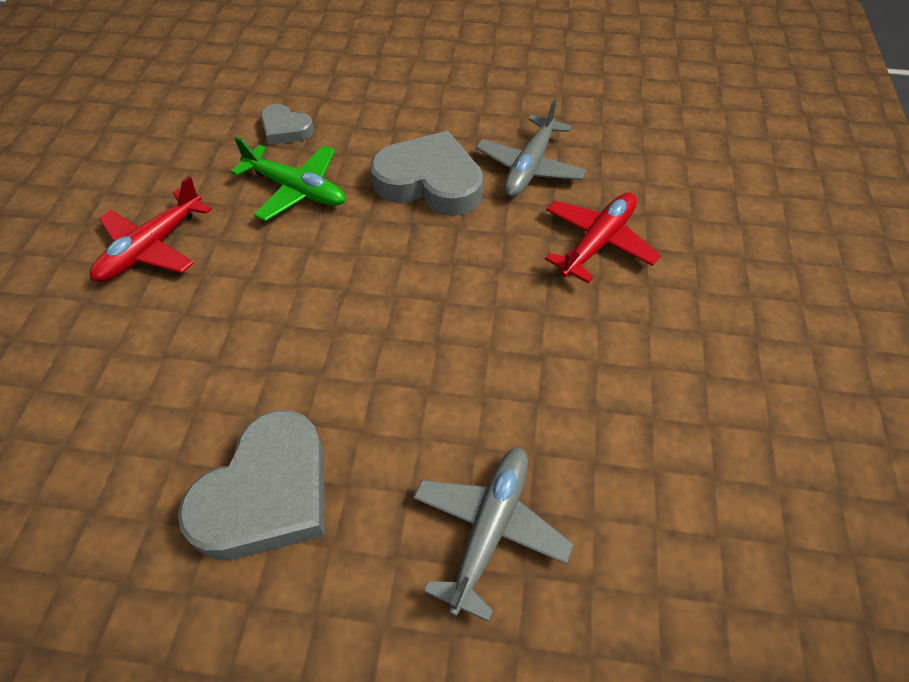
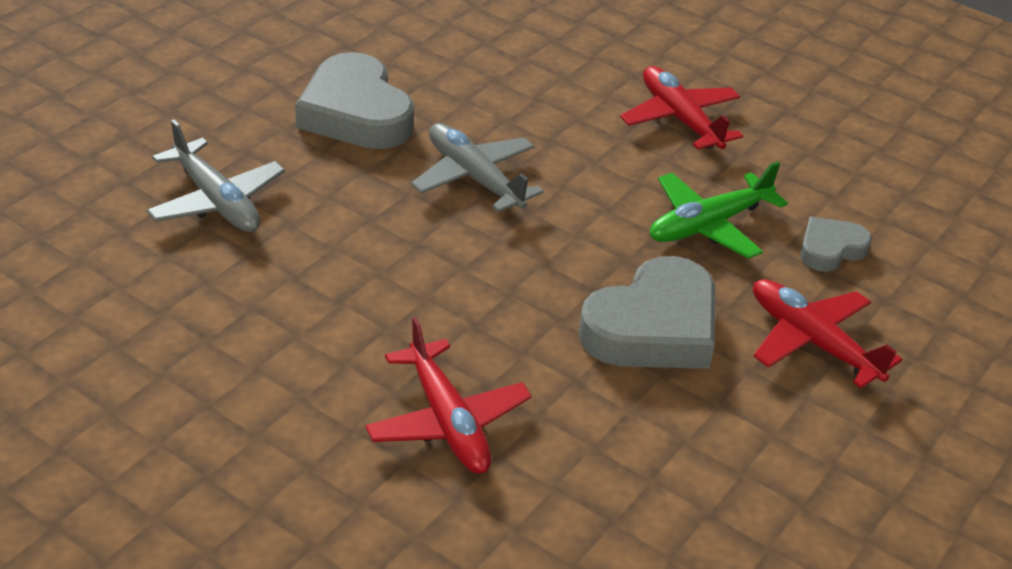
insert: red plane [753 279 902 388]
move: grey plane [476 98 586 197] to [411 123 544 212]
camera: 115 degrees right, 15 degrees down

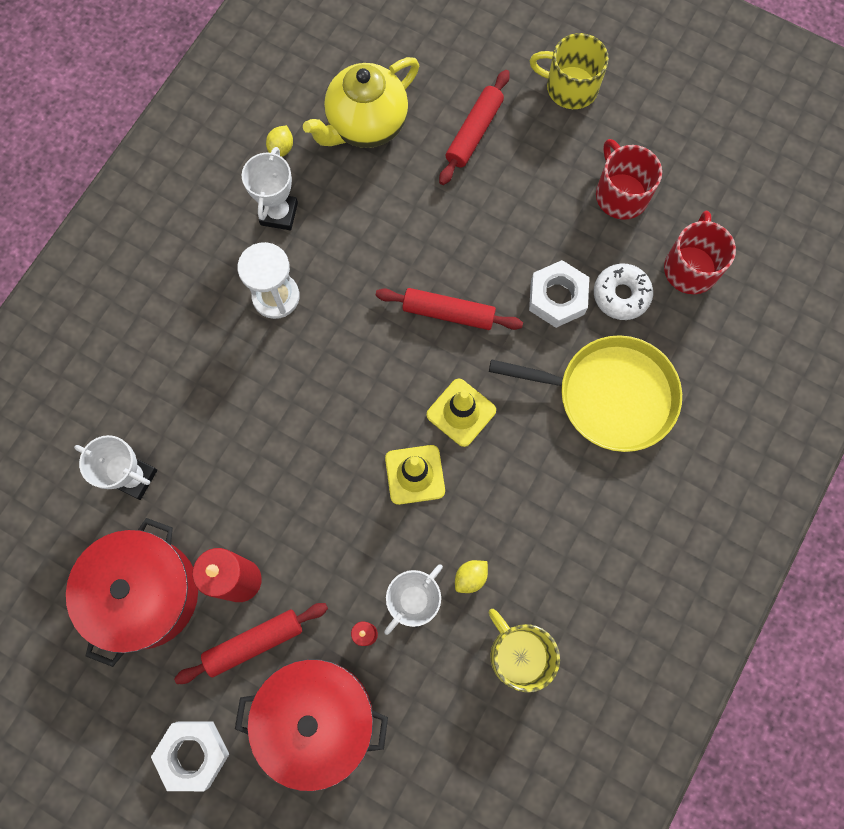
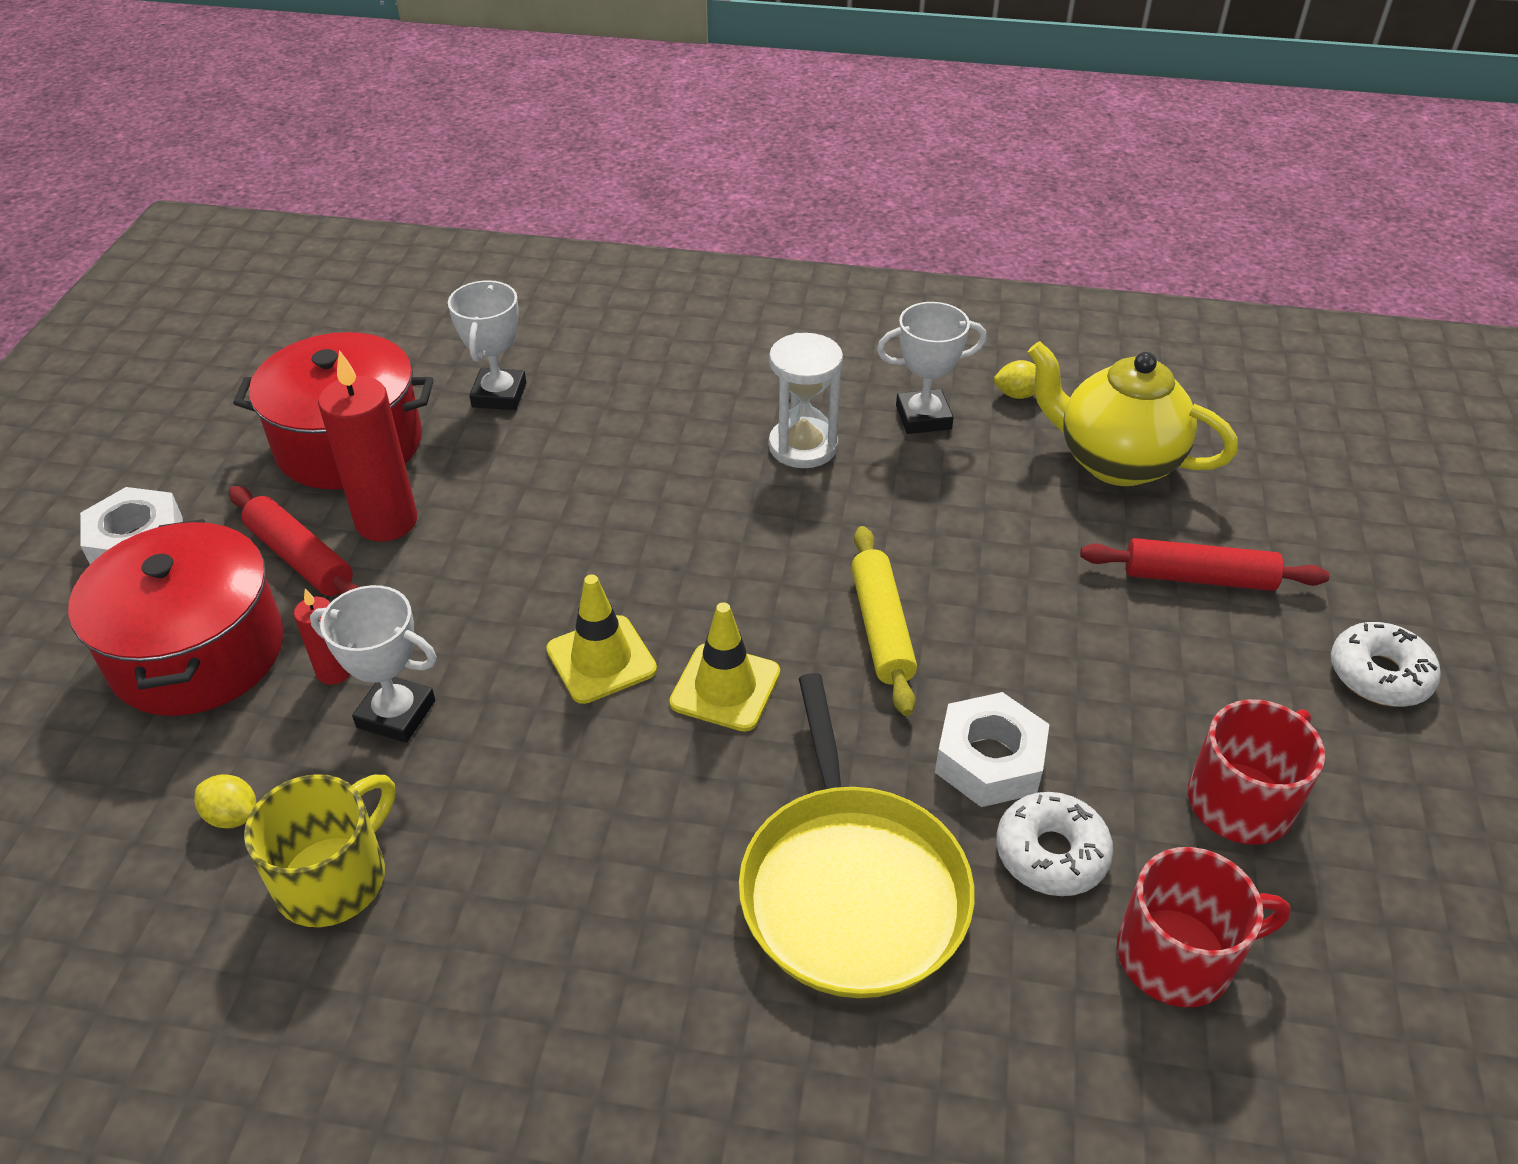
move: yellow lemon [455 560 488 593] to [194 774 256 828]
replace: yellow mug [530 33 609 109] to white donut [1331 622 1441 707]
recolor: red rolling pin [376 288 523 330] to yellow rolling pin [851 526 917 716]
camera: 70 degrees right, 30 degrees down

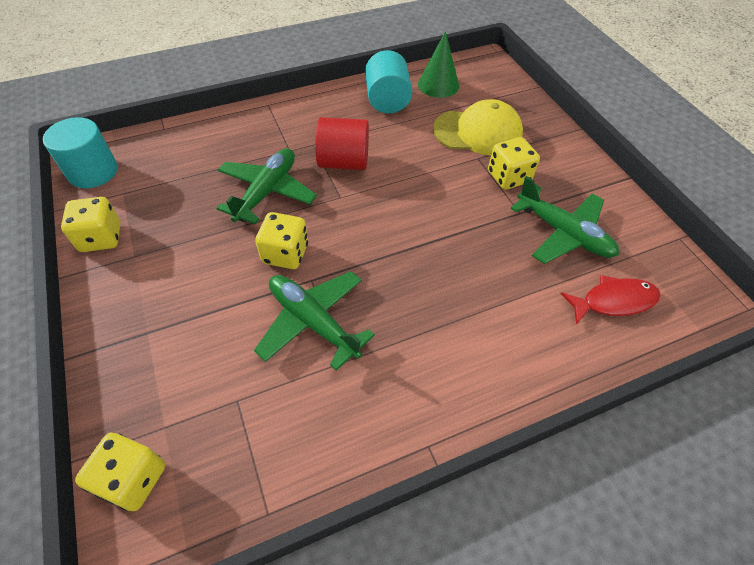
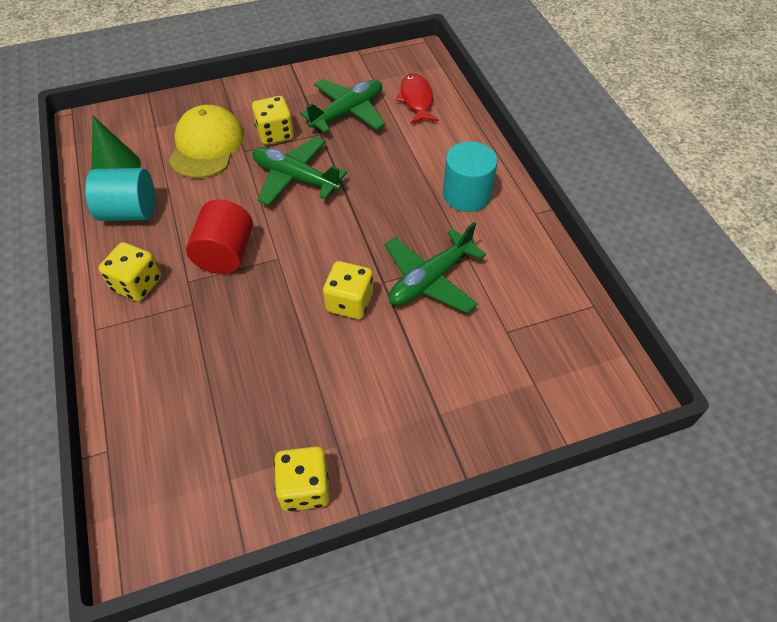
move: turquoise cylinder [43 117 118 188] to [443 141 498 212]; yellow dice [75 433 166 511] to [99 242 161 301]; green plane [216 148 317 224] to [252 137 347 206]
camera: 85 degrees left, 0 degrees up

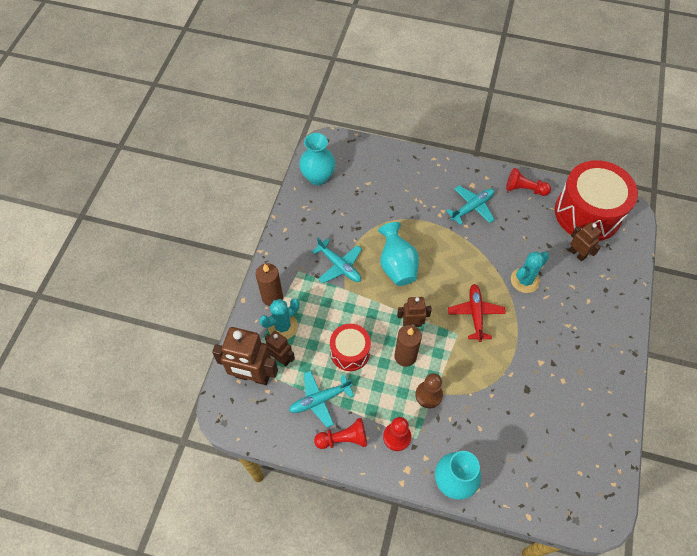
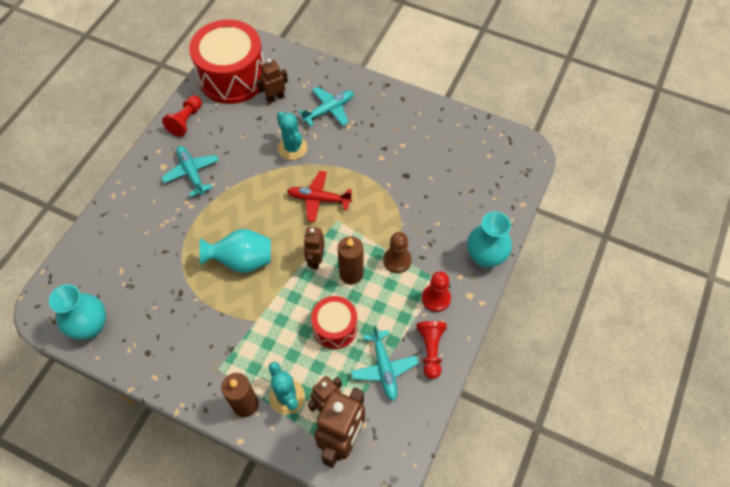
move: turquoise plane [312 237 362 283] to [298 87 354 126]
camera: 80 degrees left, 0 degrees up

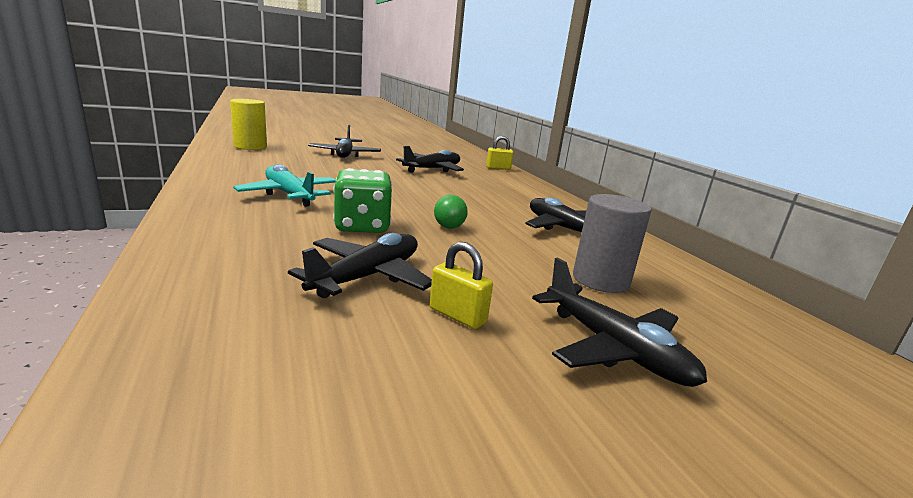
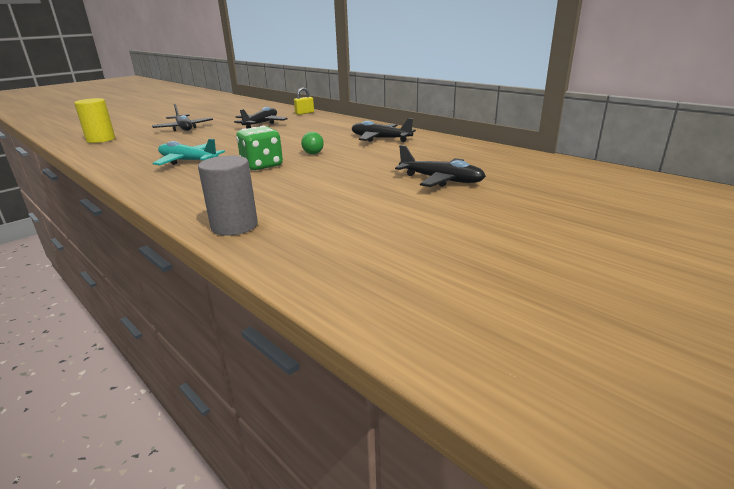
delete: black plane [288 233 432 298]; yellow padlock [430 242 493 329]
move: grey cylinder [573 194 652 293] to [198 155 258 236]
camera: 20 degrees left, 5 degrees up

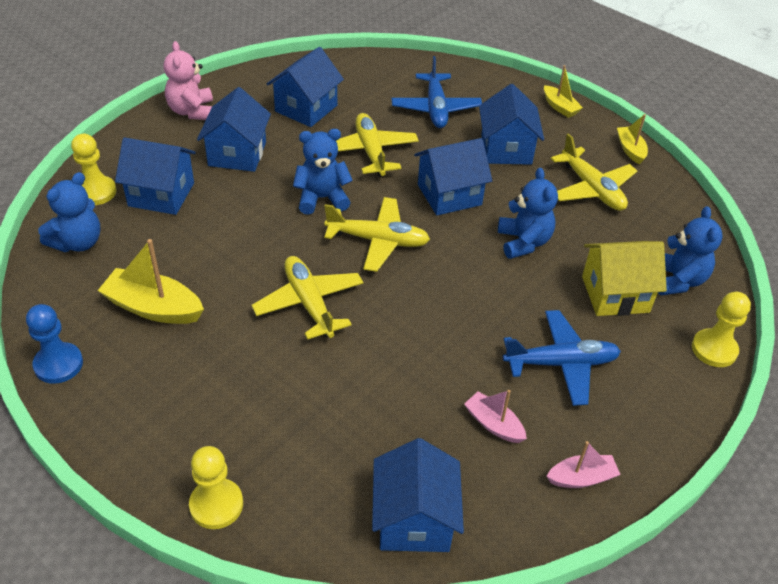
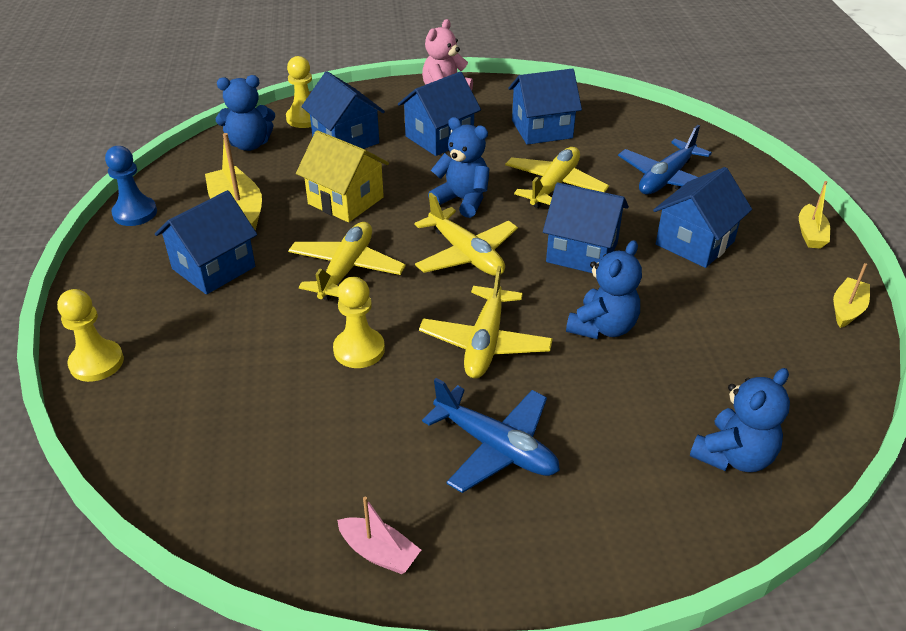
delete: pink boat [464 390 527 443]
move: blue house [372 438 464 552] to [155 190 257 295]; yellow plane [551 133 637 211] to [419 266 553 378]; yellow house [582 241 667 316] to [296 130 389 222]; yellow pawn [692 292 751 367] to [333 277 385 368]
camera: 45 degrees right, 5 degrees down

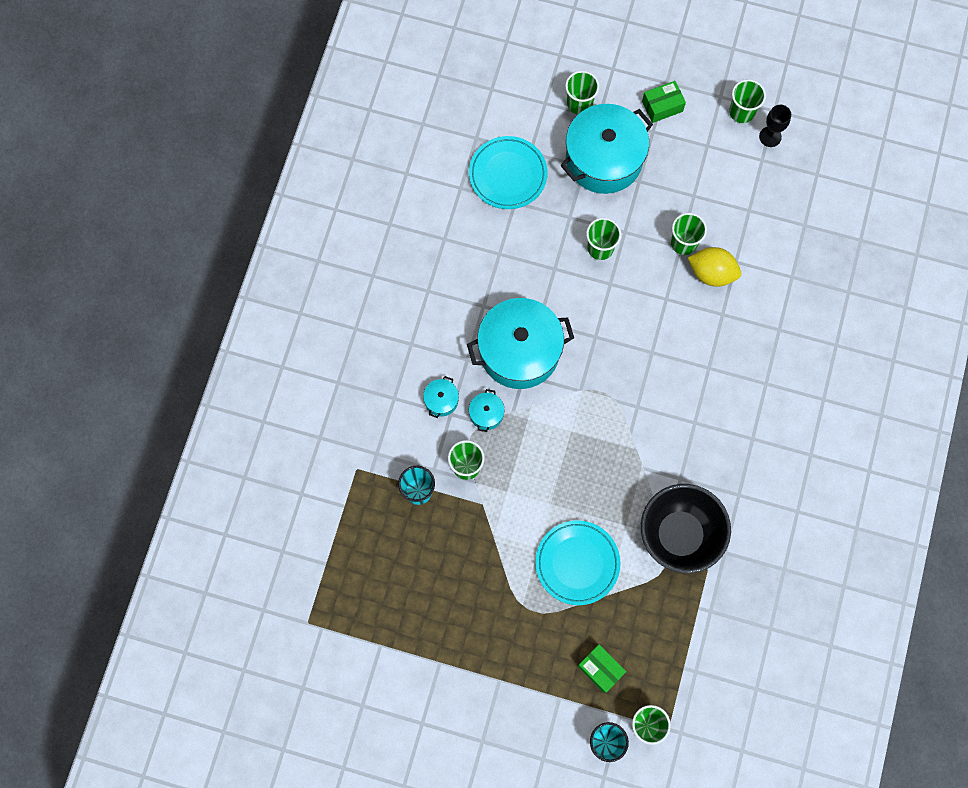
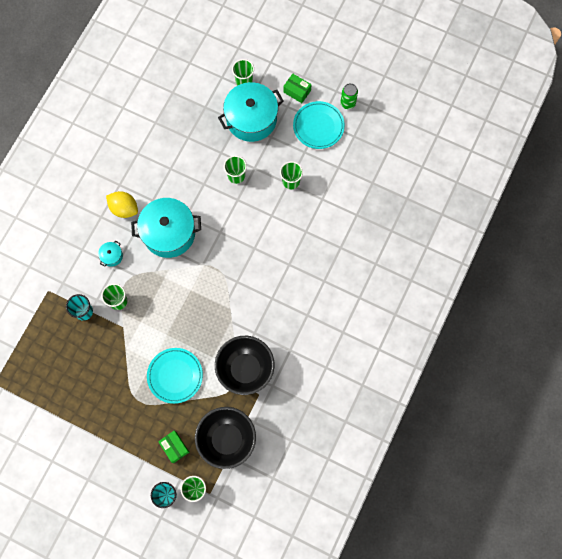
delete: turquoise pot [469 389 504 432]; black goblet [759 105 791 147]
insert: black bowl [195 407 256 469]
move: turquoise plate [469 136 547 209] to [293 101 345 149]; yellow lemon [688 247 741 287] to [106 191 138 218]
replace: green cup [729 79 766 123] to green can [340 83 358 109]
rotate: green box [642 81 686 123] = [283 74 311 103] 45 degrees clockwise
camera: 10 degrees right, 0 degrees up

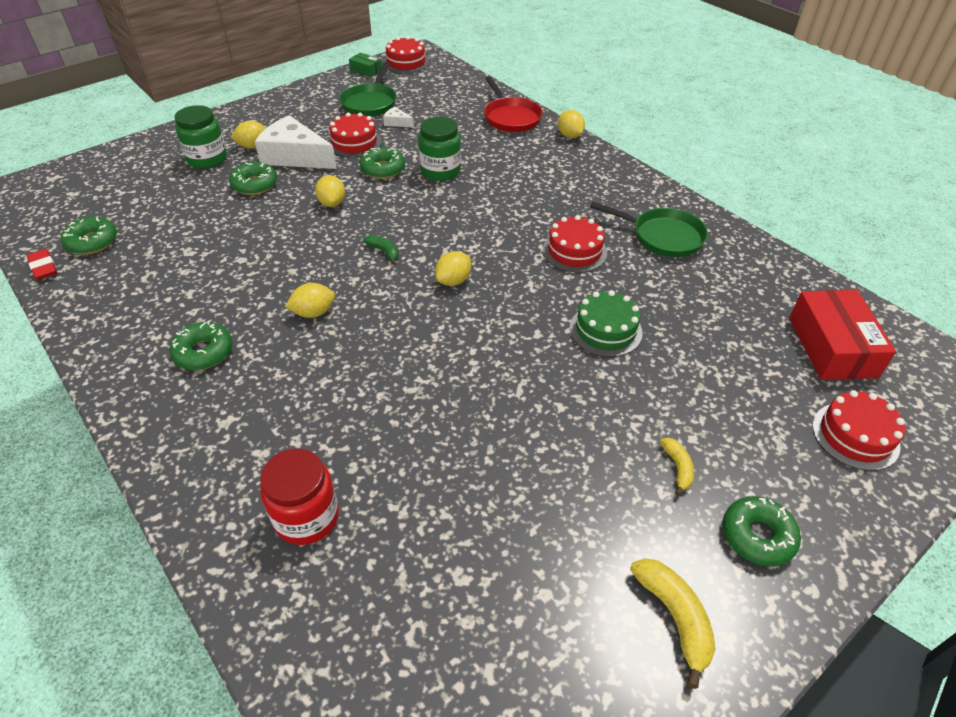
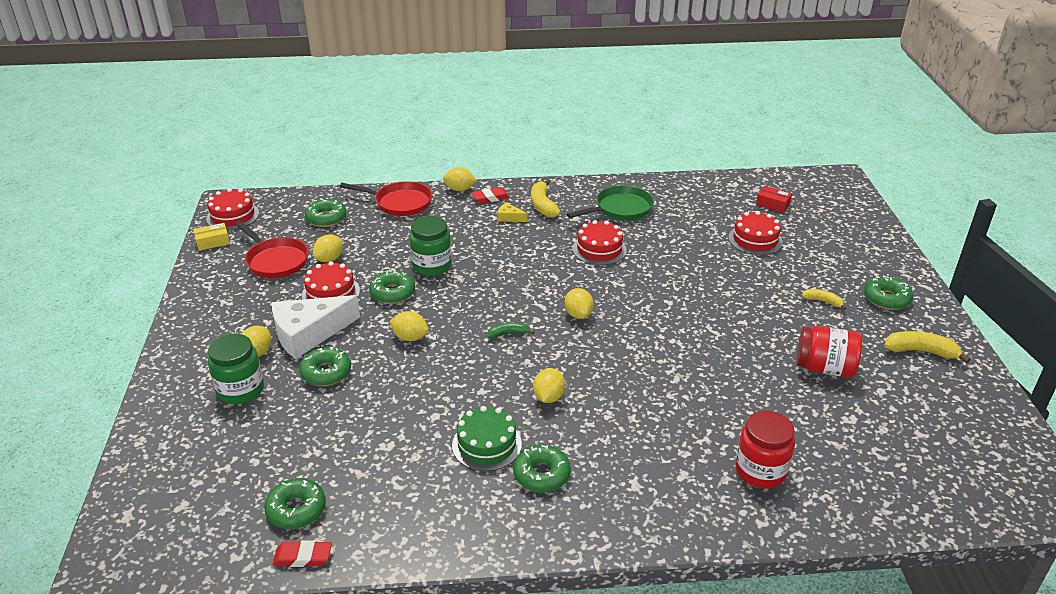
insert: green donut [305 199 347 227]; red eraser [472 187 510 204]; yellow cheese [497 202 527 222]; yellow banana [531 179 561 217]; red jar [796 326 862 378]
move: green cake [570 290 643 357] to [452 406 522 471]; red cake [812 390 905 471] to [728 211 783 255]
replace: white cheese [383 107 414 128] to yellow lemon [313 235 343 262]
recolor: green pan [339 62 396 117] to red pan [235 221 309 278]; green box [349 53 382 77] to yellow box [193 223 230 251]
resize: red box [789 290 896 380] = [756 186 792 213] x0.49
camera: 55 degrees left, 10 degrees down

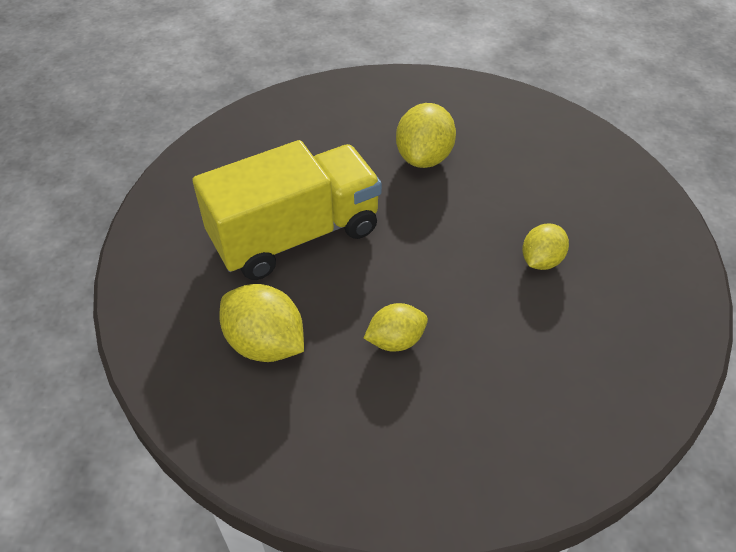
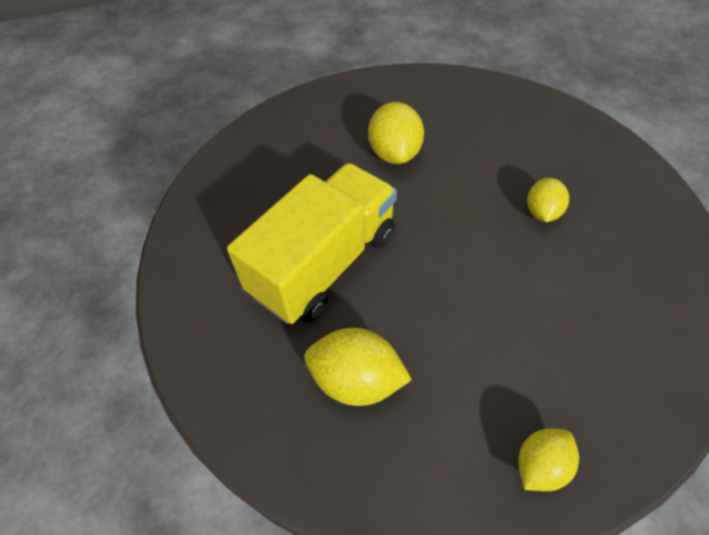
move: yellow lemon [364 303 428 352] to [519 428 579 491]
camera: 20 degrees left, 5 degrees up

